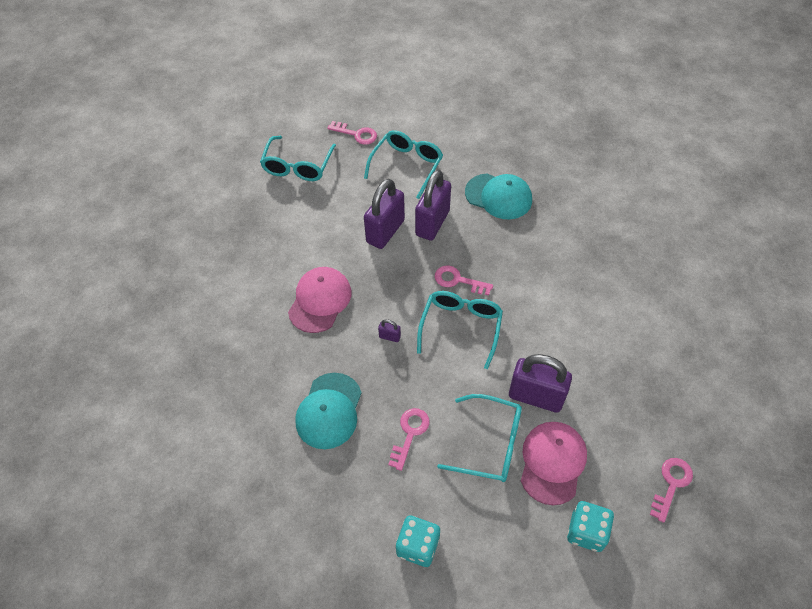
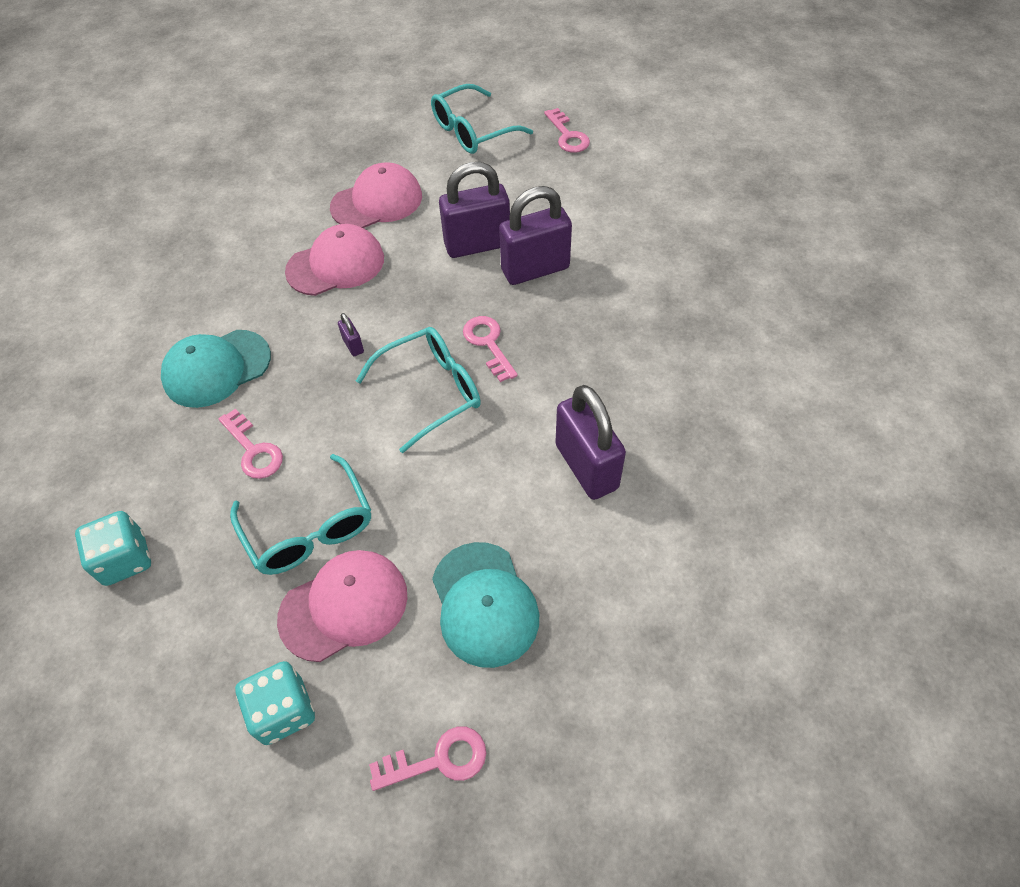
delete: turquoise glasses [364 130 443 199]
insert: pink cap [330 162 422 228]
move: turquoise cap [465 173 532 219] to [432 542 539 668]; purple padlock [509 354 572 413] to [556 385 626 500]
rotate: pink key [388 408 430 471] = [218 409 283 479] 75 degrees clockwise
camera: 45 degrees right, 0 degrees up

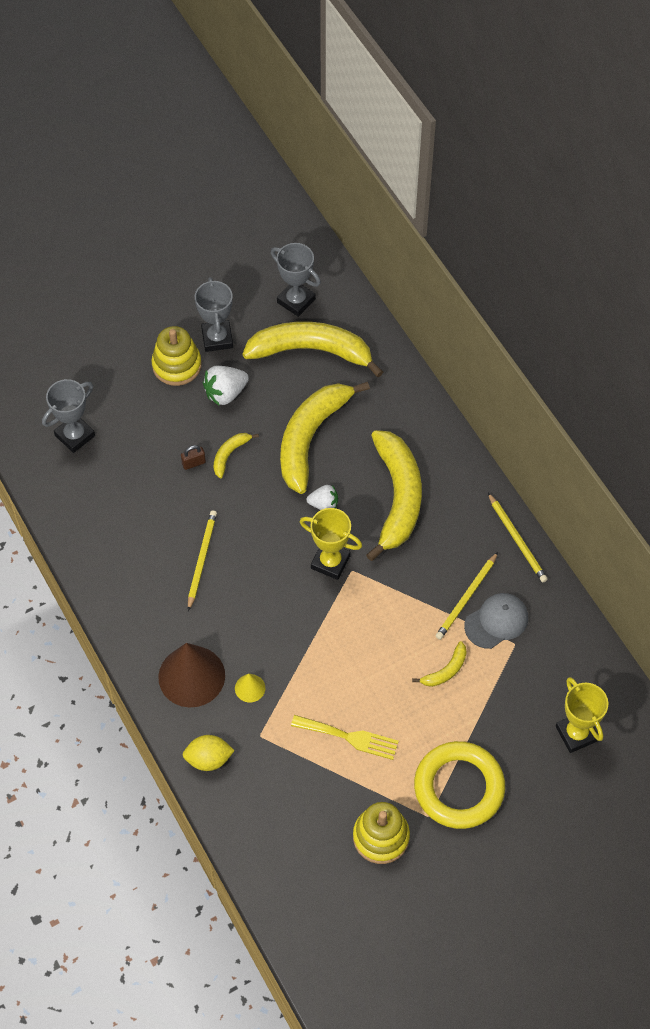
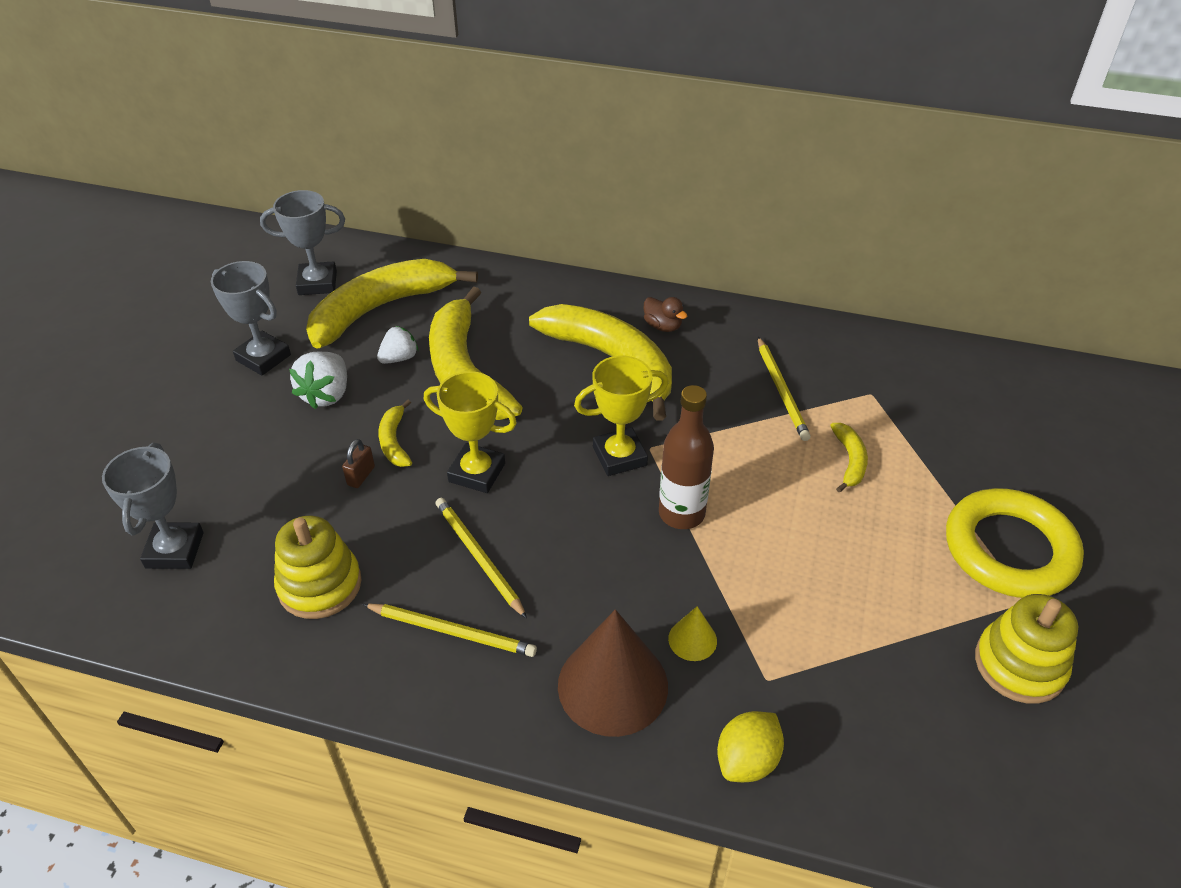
delete: yellow fork [291 715 399 760]; grey cap [464 593 528 649]
insert: brown duck [643 297 687 332]; brown bottle [659 385 714 529]
move: yellow stacking toy [151 326 202 386] to [274 516 362 619]; white strawberry [306 485 338 510] to [377 326 418 364]; yellow pencil [488 493 548 583] to [363 604 537 657]; yellow trophy [556 677 608 753] to [424 371 517 493]
camera: 45 degrees left, 15 degrees down

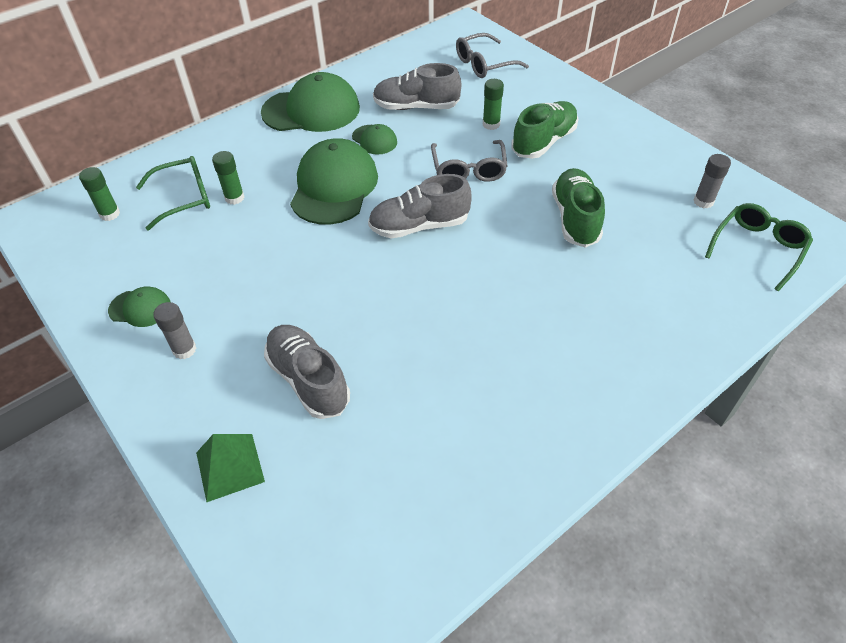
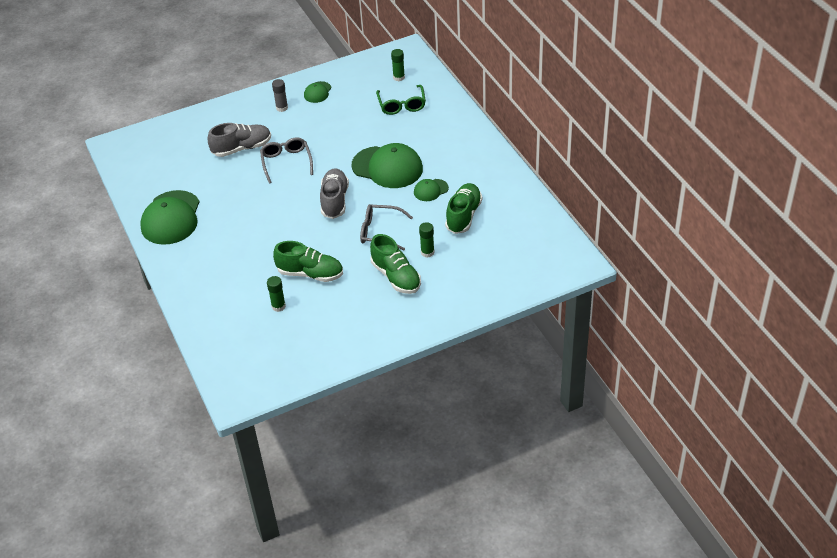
delete: green pyramid [196 434 265 502]; grey glue stick [693 154 731 209]; green glasses [705 203 813 291]
move: green glue stick [212 151 244 205] to [267 276 286 312]; green cap [261 72 360 132] to [140 190 200 245]; grey glasses [456 33 529 78] to [260 137 313 184]
recolor: grey shoe [373 63 461 110] to green shoe [445 183 482 234]
camera: 105 degrees right, 5 degrees down

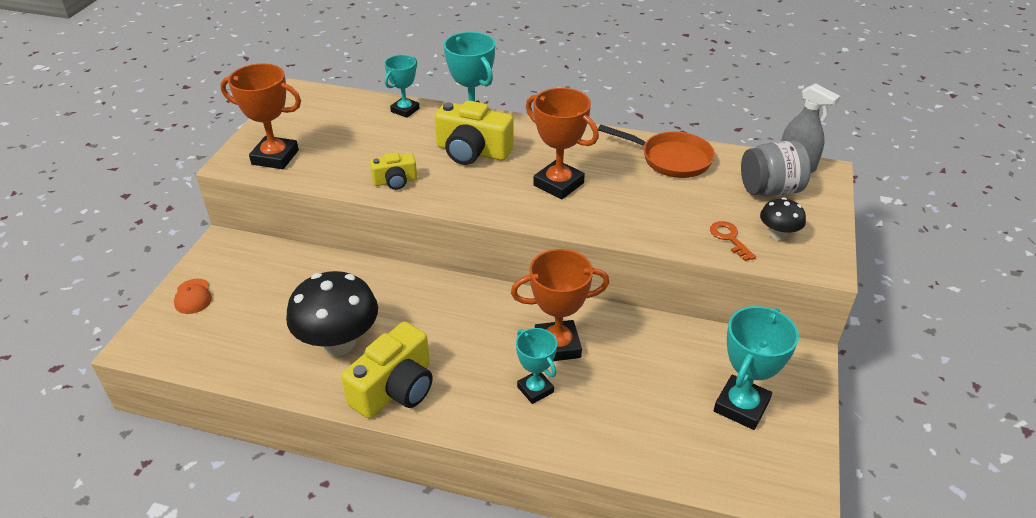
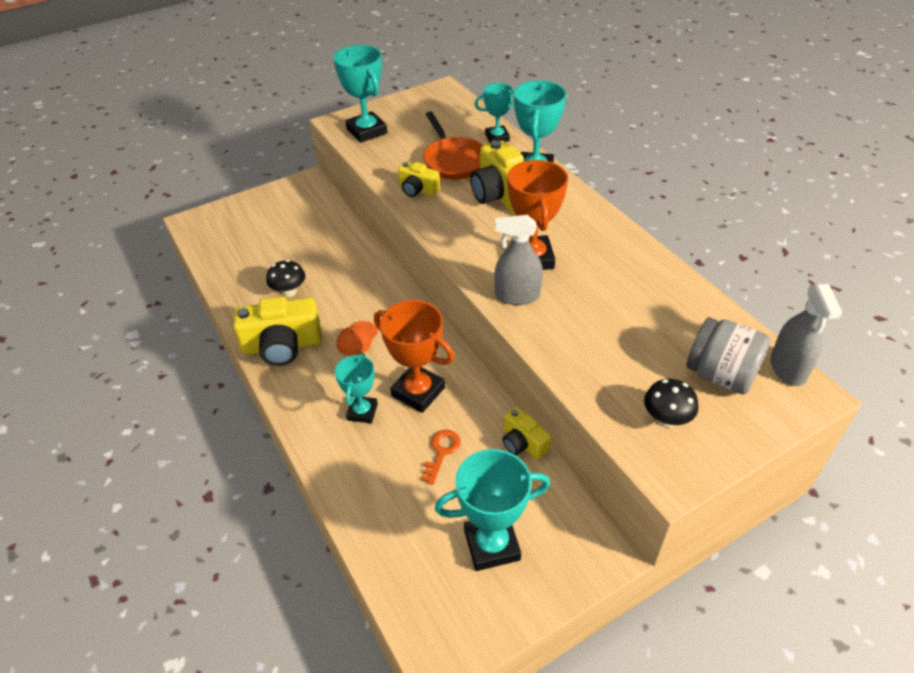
insert: grey spray bottle [494 215 543 305]; yellow camera [502 407 551 460]
move: orange cap [174 279 212 314] to [337 321 378 356]; orange pan [598 125 715 178] to [423 112 484 180]; orange key [710 221 756 261] to [421 430 461 485]
recolor: orange trophy [220 63 301 169] to turquoise trophy [333 45 387 143]
resize: black mushroom [286 271 378 356] = [266 260 305 297] x0.51
camera: 45 degrees right, 5 degrees up

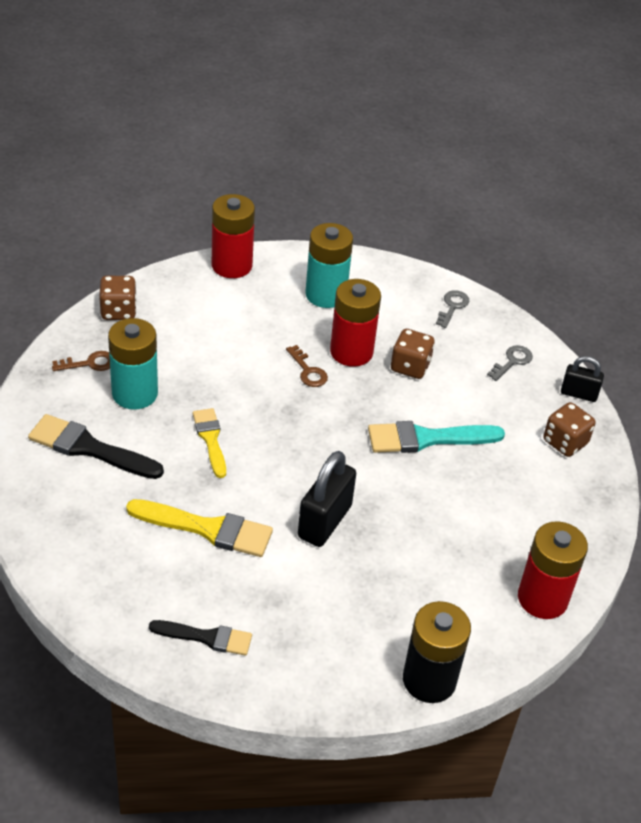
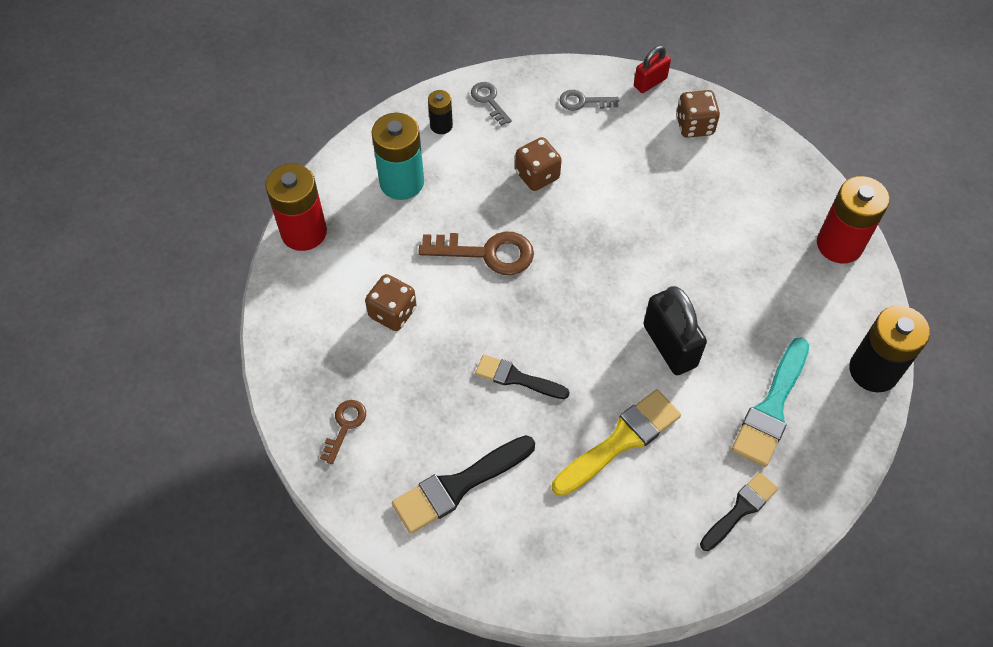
delete: turquoise battery [108 318 158 410]; red battery [330 279 381 367]
insert: black battery [428 90 453 134]
move: brown dice [99 276 137 320] to [365 274 417 331]; turquoise brush [368 421 505 453] to [732 337 809 467]
recolor: yellow brush [193 408 226 478] to black brush [475 354 570 399]; black padlock [561 356 604 402] to red padlock [634 46 671 93]
rotate: grey key [487 345 533 381] = [559 90 619 111] 75 degrees counterclockwise
resize: brown key [286 345 328 387] = [418 232 534 275] x1.76
camera: 50 degrees left, 15 degrees up

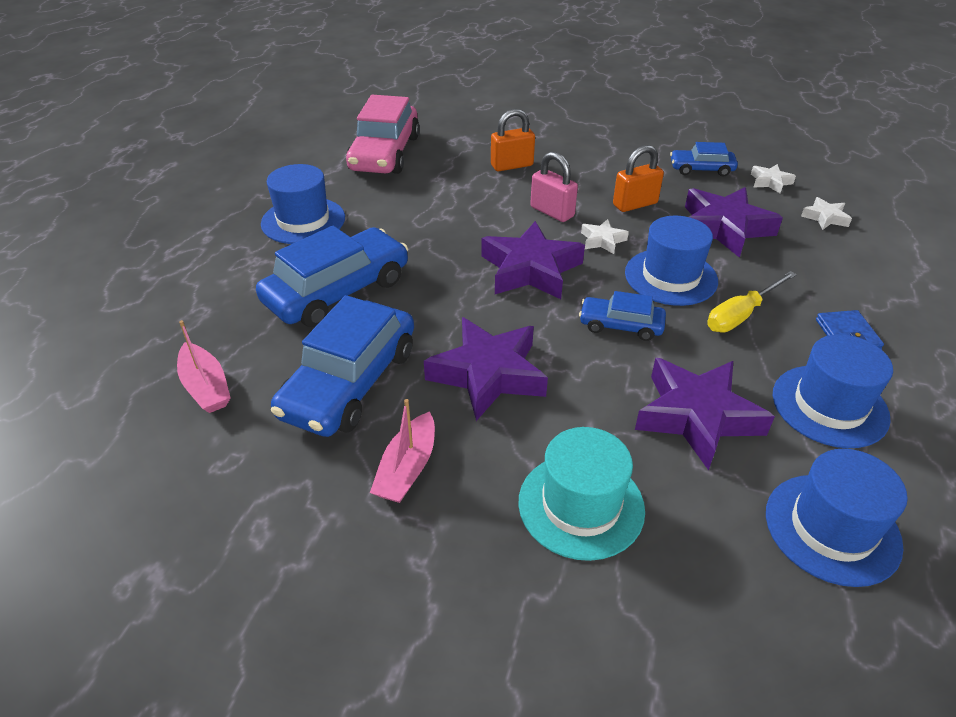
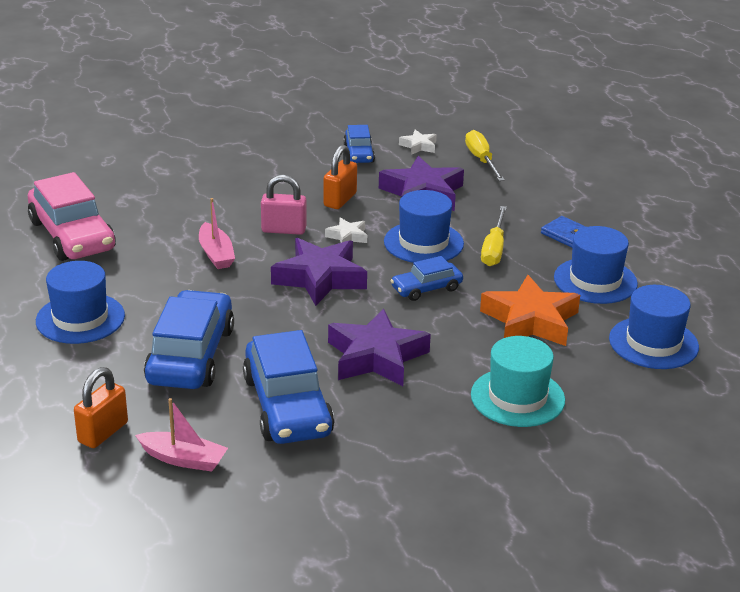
move: pink boat [370 399 435 503] to [199 198 235 269]; orange padlock [491 109 535 171] to [74 367 128 448]
replace: white star [801 197 852 230] to yellow screwdriver [465 130 505 181]
recolor: purple star [635 358 775 470] to orange star [480 275 580 346]
rotate: blue car [670 142 738 177] = [343 125 375 163] 60 degrees counterclockwise
camera: 40 degrees left, 10 degrees down

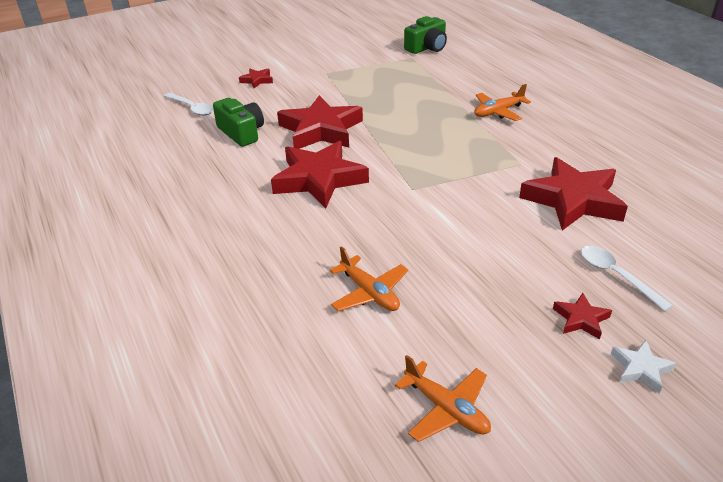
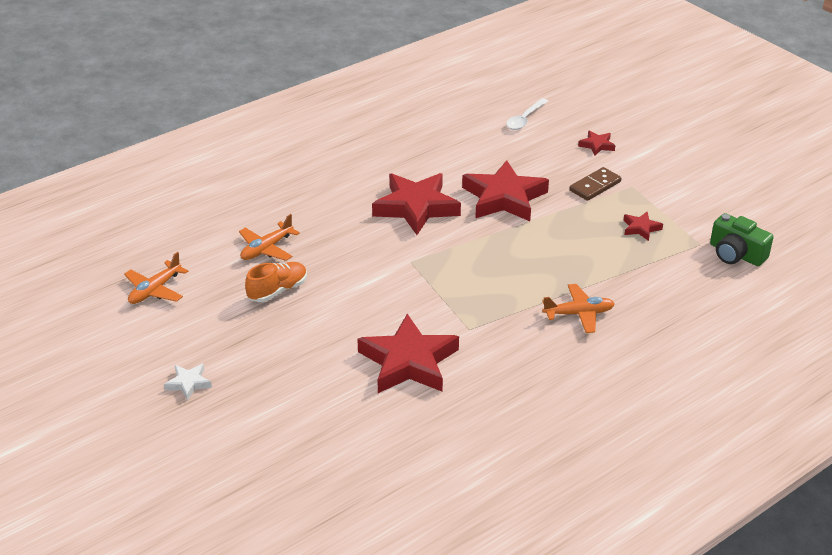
delete: green camera [213 98 264 147]; white spoon [581 246 673 311]
insert: orange shoe [245 262 307 302]; brown domino [569 167 622 201]
move: red star [553 293 612 339] to [624 212 663 241]
rotate: orange plane [474 84 531 121] = [542 284 615 333] 120 degrees clockwise
camera: 80 degrees right, 0 degrees up

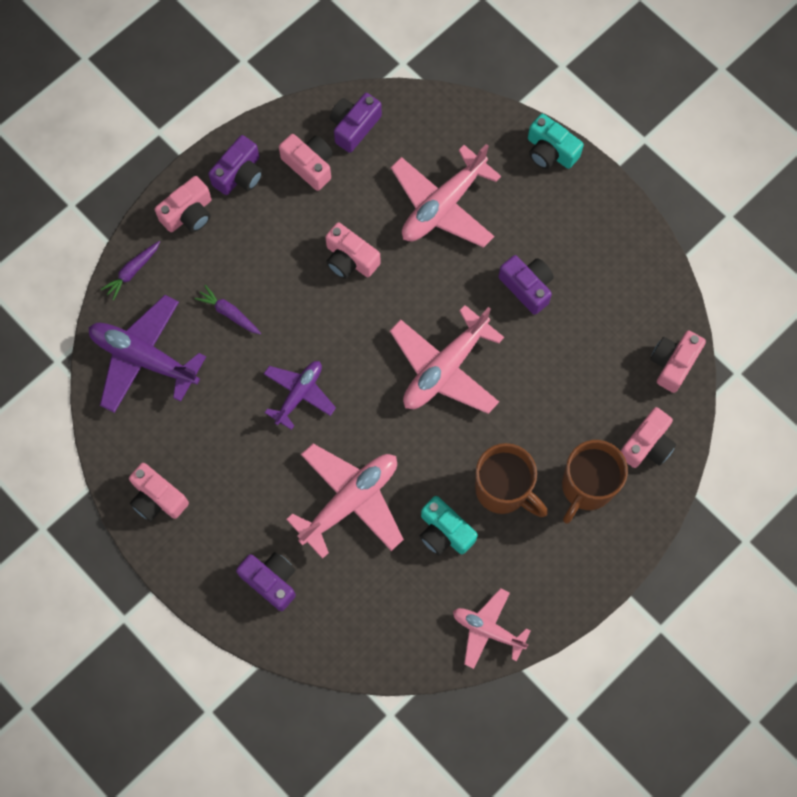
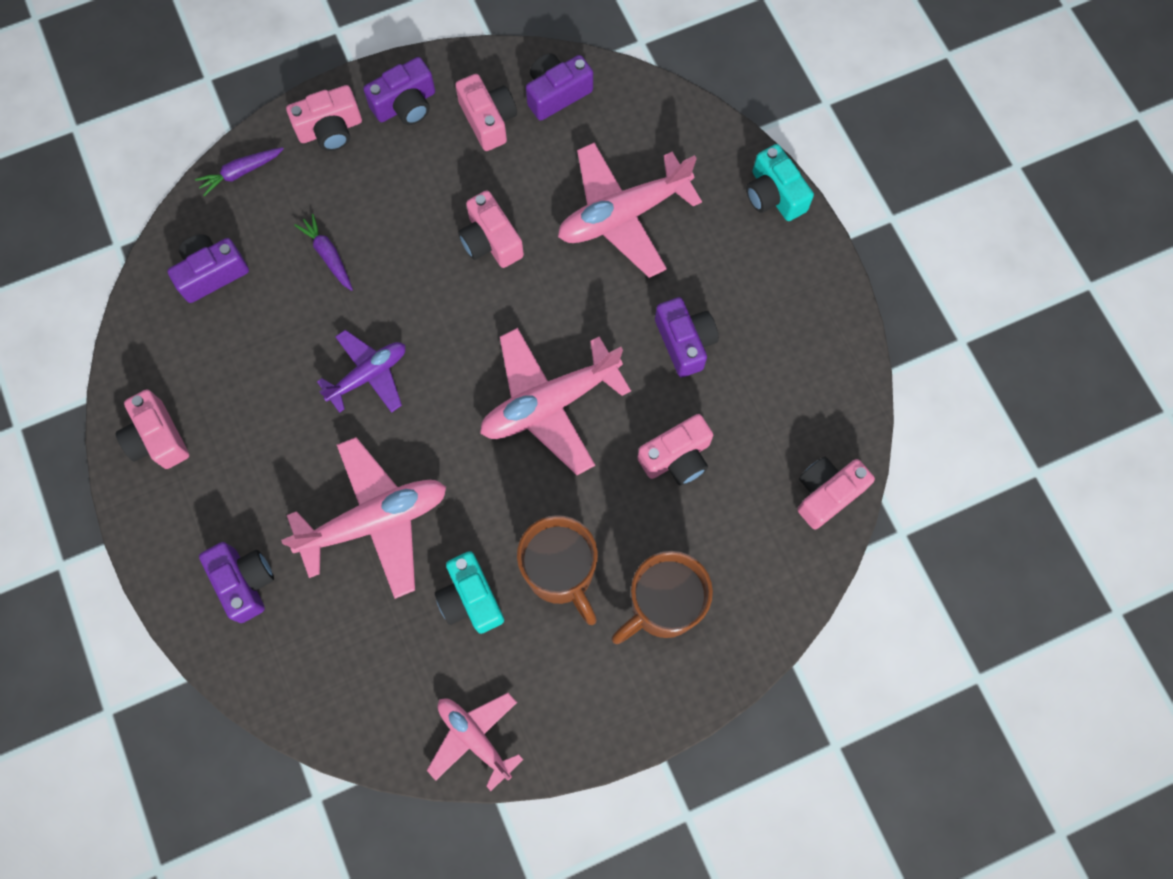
move: pink camera [621 407 676 468] to [637 414 713 486]
replace: purple plane [89 295 206 413] to purple camera [168 234 249 303]
camera: 20 degrees right, 0 degrees up

